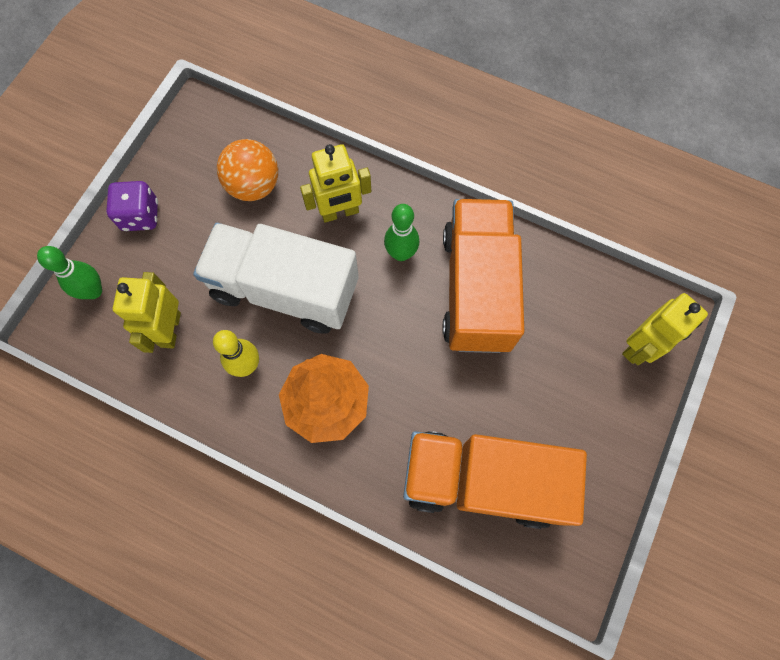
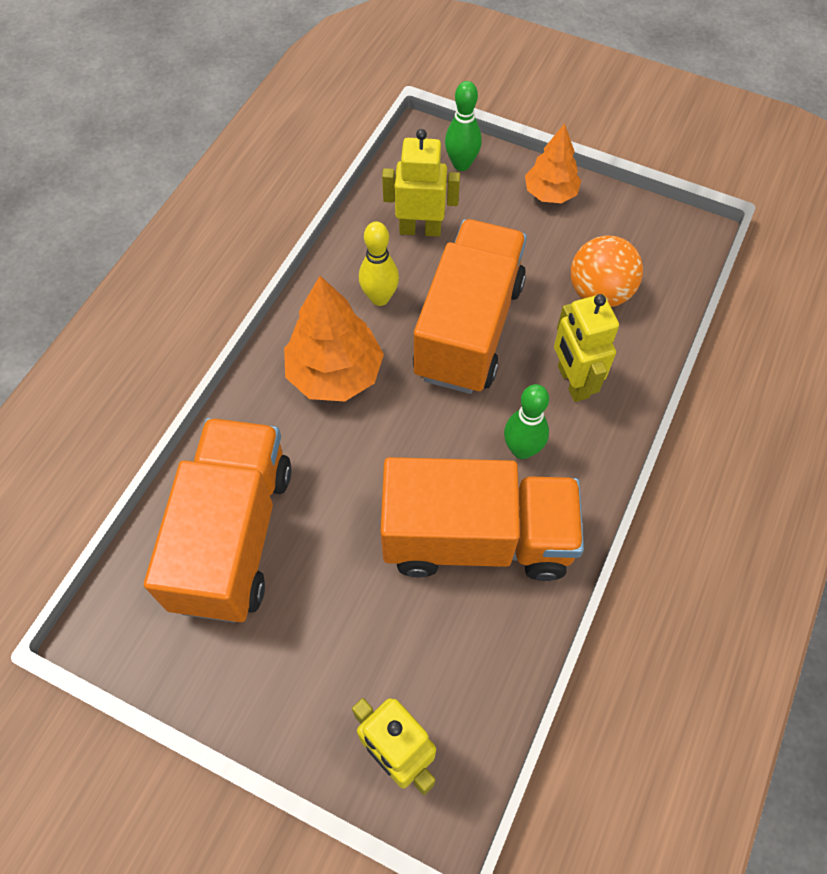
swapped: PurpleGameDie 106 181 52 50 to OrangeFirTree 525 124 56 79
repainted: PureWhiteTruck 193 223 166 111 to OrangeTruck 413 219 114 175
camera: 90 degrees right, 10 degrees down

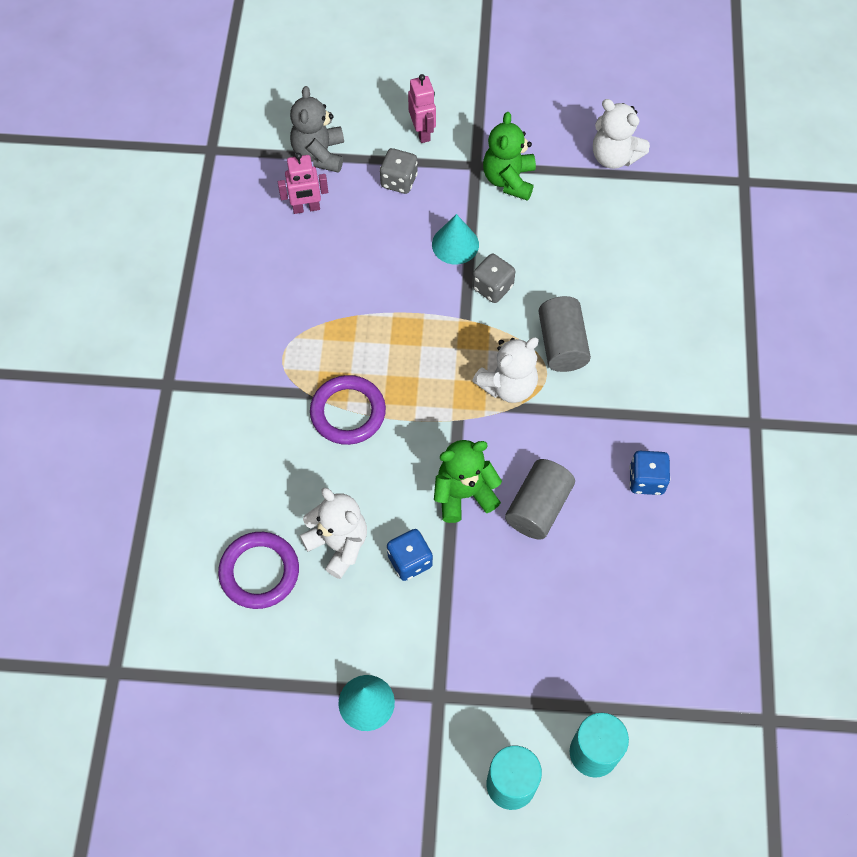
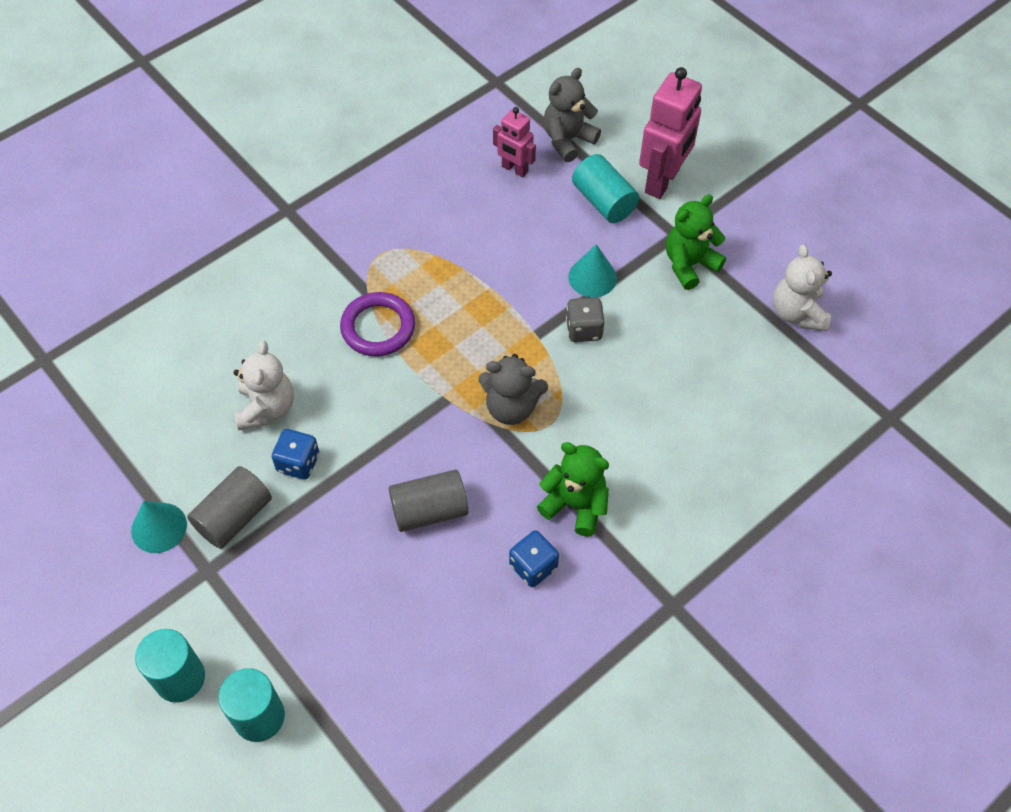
gone: PurpleRing 218 532 81 77
shifted: LeafGreenTeddyBear 434 440 68 83 to 537 442 72 95; GrayCylinder 539 296 52 76 to 187 466 85 83
swapped: GrayGameDie 380 148 38 46 to AquaCylinder 572 154 67 69
repainted: PureWhiteTeddyBear 472 338 67 65 to GrayTeddyBear 478 354 70 71
scaled: PinkRobot 408 74 28 69 = 639 67 63 132 x1.75
camera: 45 degrees right, 5 degrees down

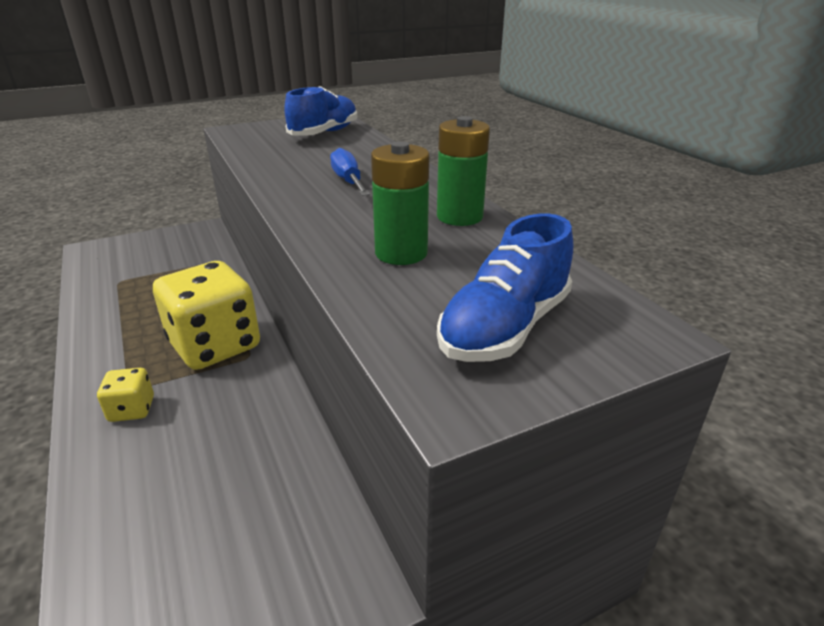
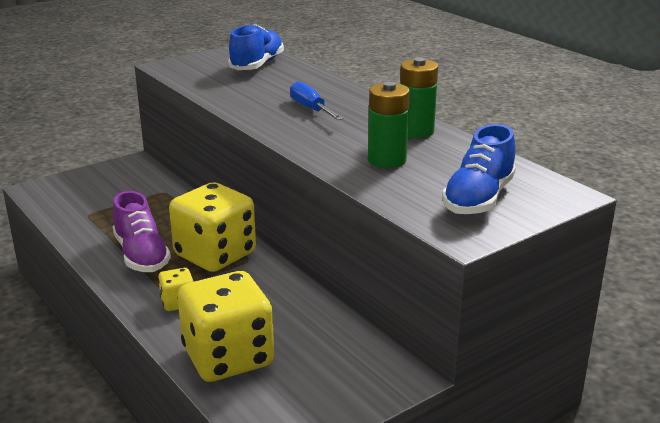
new: PurpleLaceUpShoe 113 191 58 81; BrightYellowGameDie 178 271 96 111
camera: 10 degrees left, 5 degrees down

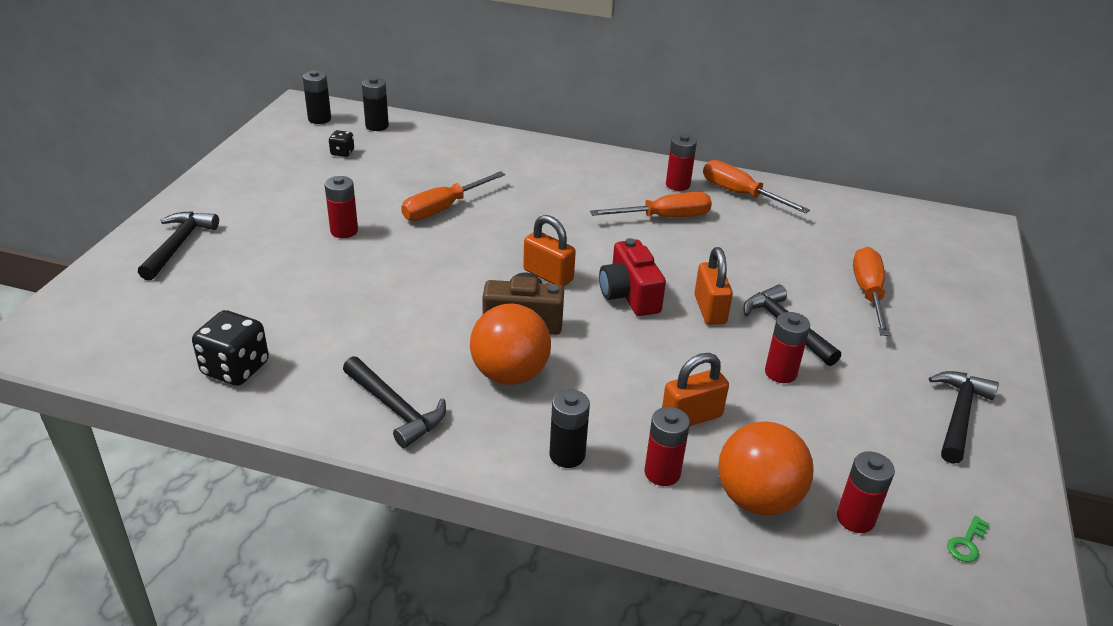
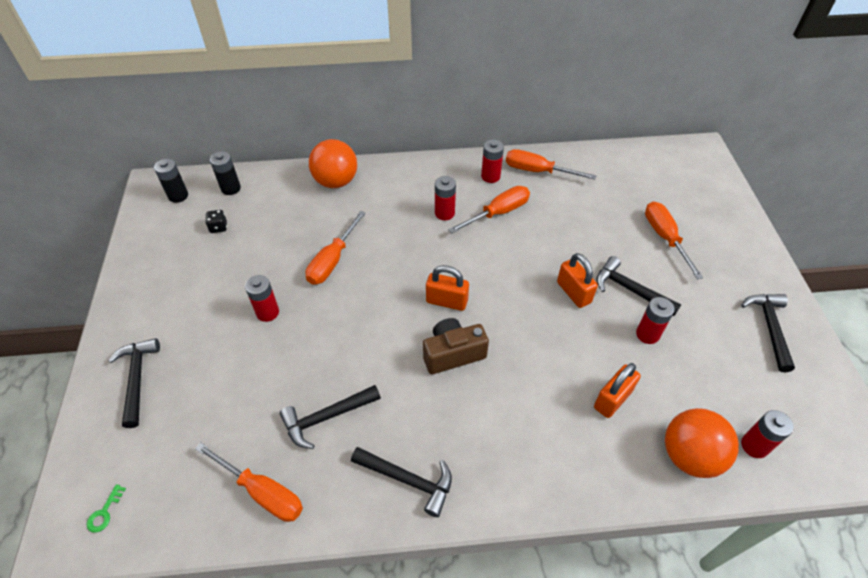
gone: JetBlackBattery 550 389 40 79; RedCamera 599 238 67 78
new: JetBlackCarpenter'sHammer 280 385 101 64
shifted: OrangeBall 470 303 81 82 to 309 139 48 49; RedBattery 644 407 46 79 to 435 176 21 44; LeafGreenDoorKey 947 516 43 46 to 87 484 39 49
swapped: JetBlackGameDie 192 310 77 76 to OrangeScrewdriver 195 442 108 80
camera: 20 degrees left, 15 degrees up

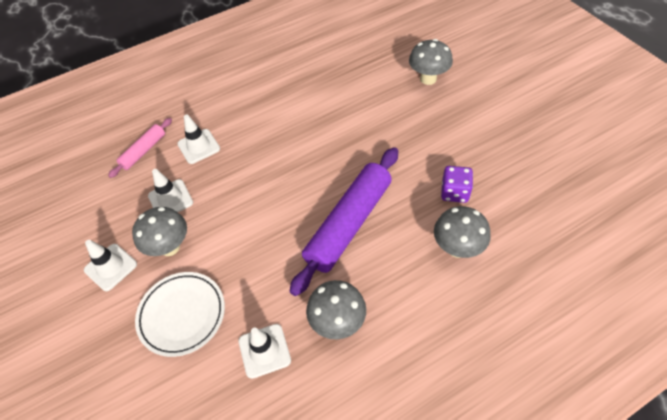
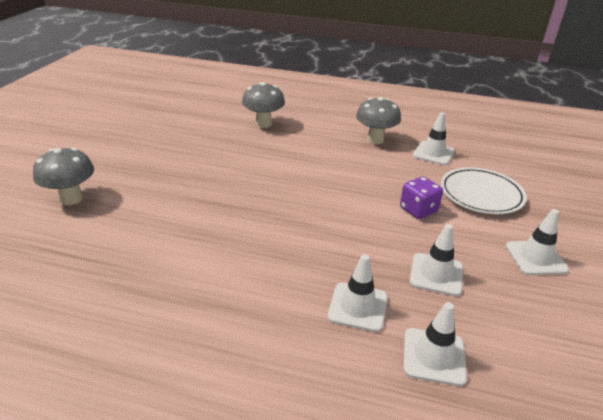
gone: GrayFungus 132 207 55 49; PurpleRollingPin 290 147 108 149
shifted: PurpleGameDie 441 166 32 37 to 400 176 43 43
swapped: PinkRollingPin 108 118 64 60 to PureWhiteRoadCone 403 302 64 84
camera: 140 degrees left, 20 degrees down

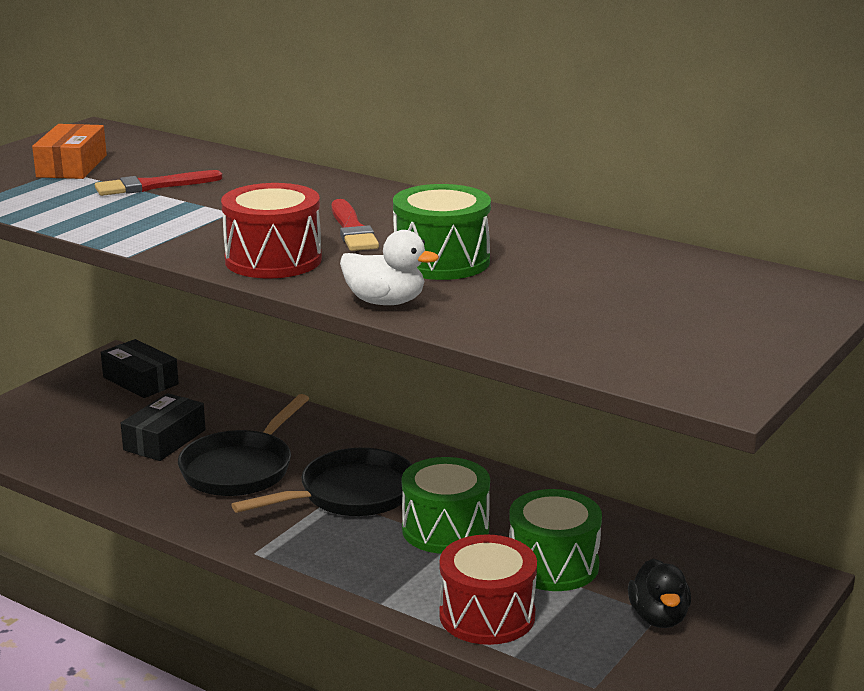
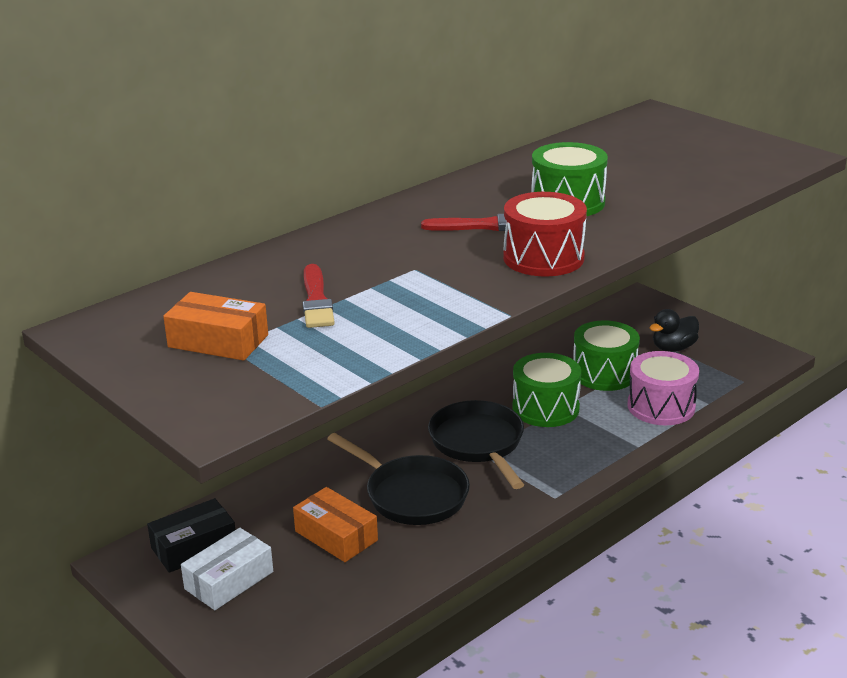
gone: PureWhiteDuck 340 230 99 75
new: PureWhiteParcel 181 528 92 82
repainted: JetBlackParcel 121 393 85 68 to OrangeParcel 293 487 85 75; RedToyDrum 439 534 98 111 to PinkToyDrum 628 351 71 74
rotated: JetBlackDuck 628 559 63 69 = 650 309 49 43 135 degrees clockwise
camera: 75 degrees left, 5 degrees up

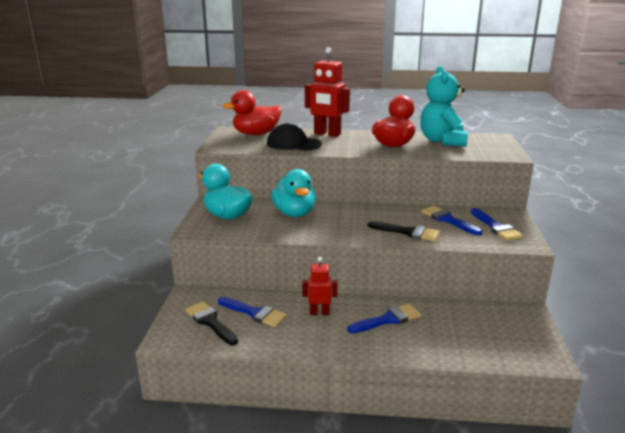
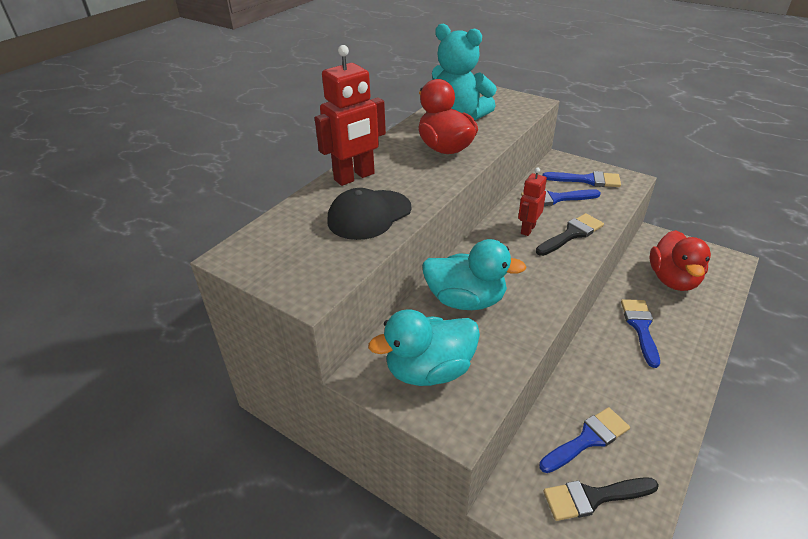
shifted: RedDuck 223 90 58 45 to 649 230 62 61; RedRobot 302 257 35 58 to 518 167 29 69
camera: 60 degrees left, 15 degrees up

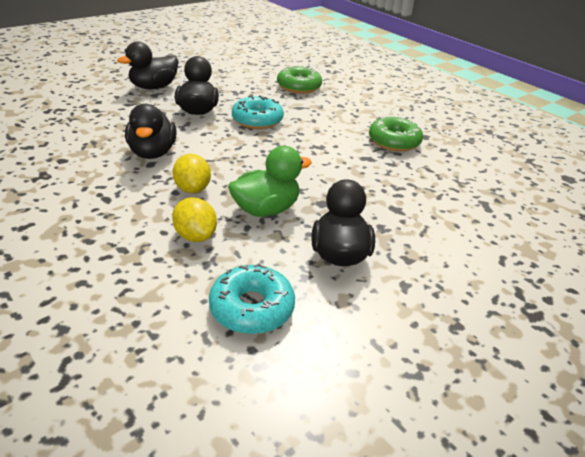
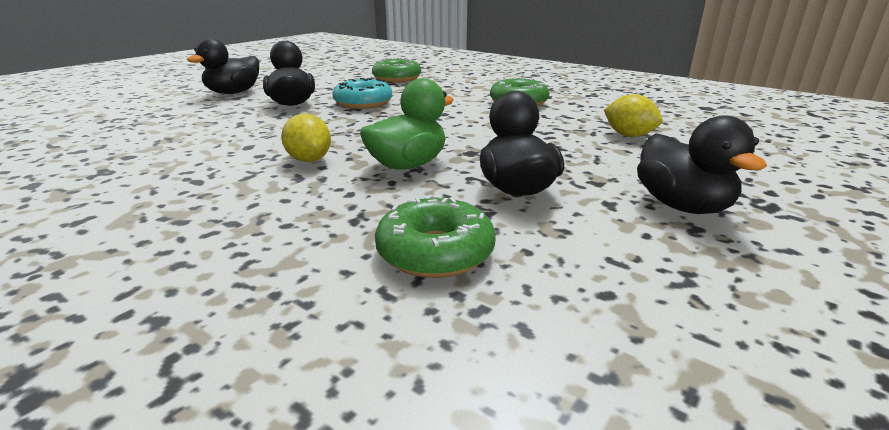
shifted: JetBlackDuck 125 104 51 55 to 637 115 130 99; BrightYellowLemon 172 197 45 45 to 604 94 58 43
repainted: AquaGlazedDonut 209 263 86 71 to LeafGreenGlazedDonut 375 195 121 83
camera: 10 degrees left, 10 degrees down

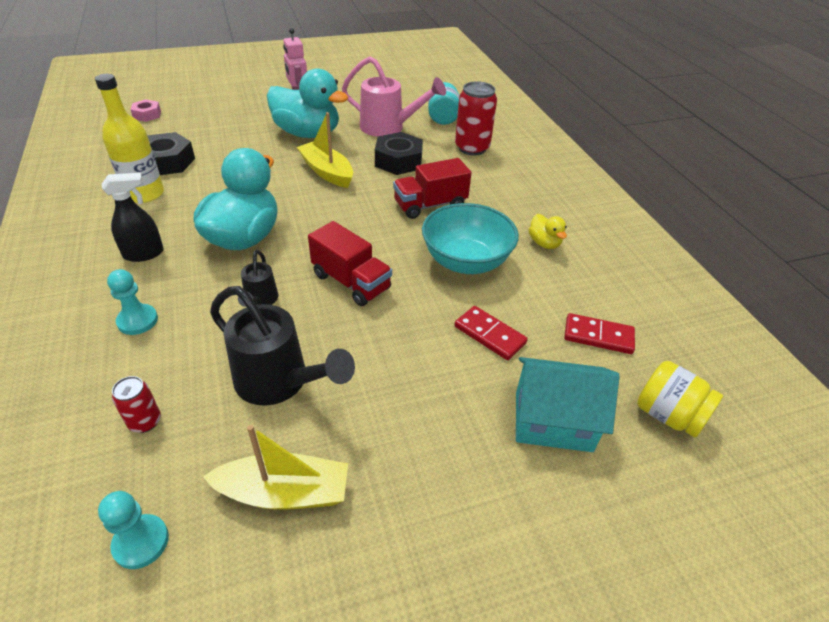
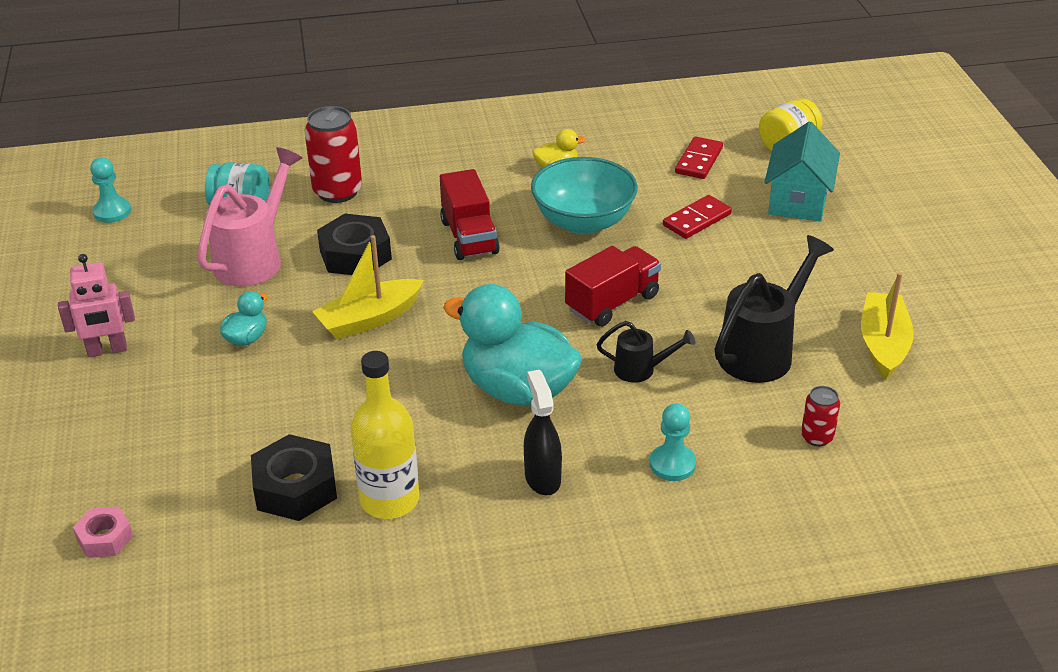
shifted: AquaChessPawn 98 491 71 78 to 90 157 41 66
scaled: AquaDuck 267 68 81 70 = 220 291 47 55 x0.45
camera: 80 degrees left, 5 degrees down

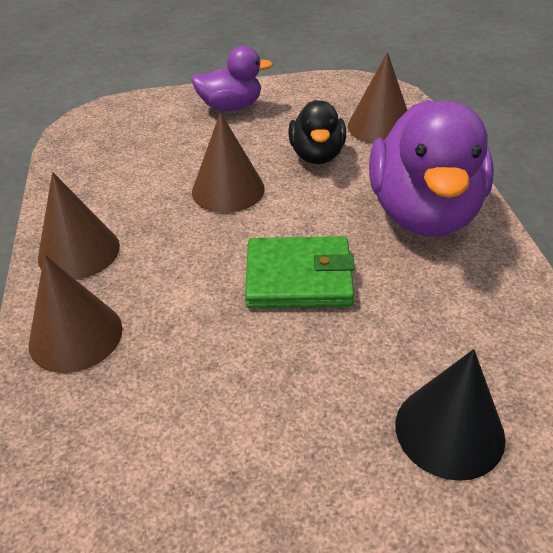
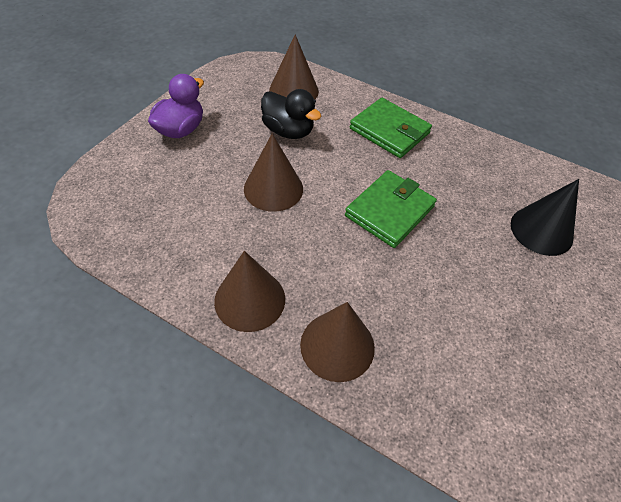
swapped: PurpleDuck 369 100 125 137 to LeafGreenCardWallet 350 98 82 60
camera: 55 degrees left, 10 degrees up

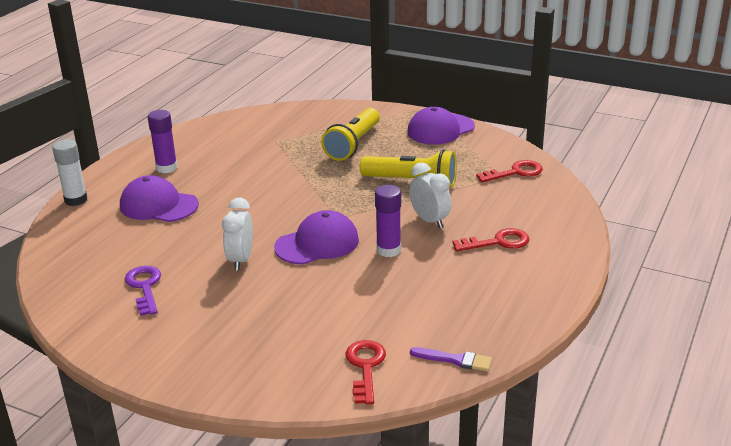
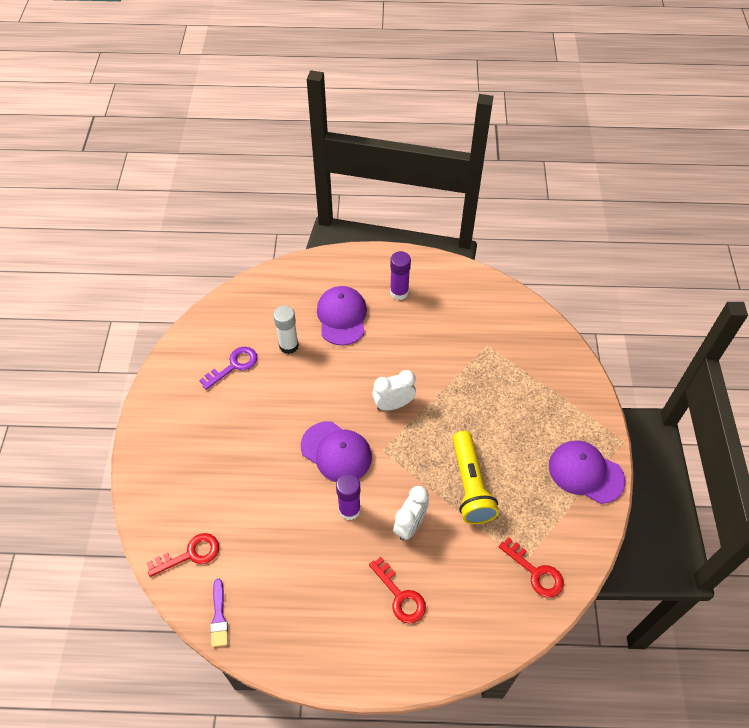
gone: BrightYellowFlashlight 321 108 59 53
shifted: PureWhiteGlueStick 52 139 35 67 to 273 305 26 49; PureWhiteClock 222 197 31 73 to 372 370 44 40
camera: 65 degrees right, 25 degrees up

